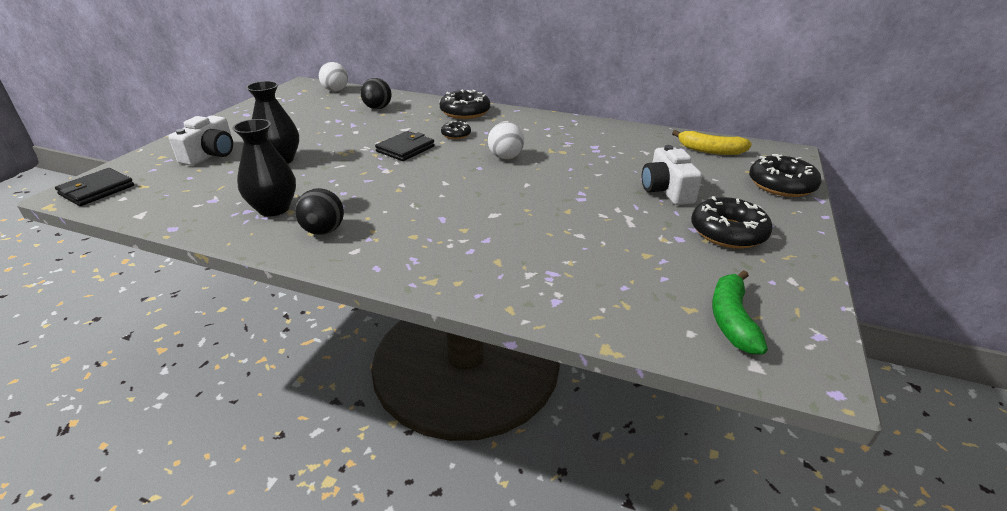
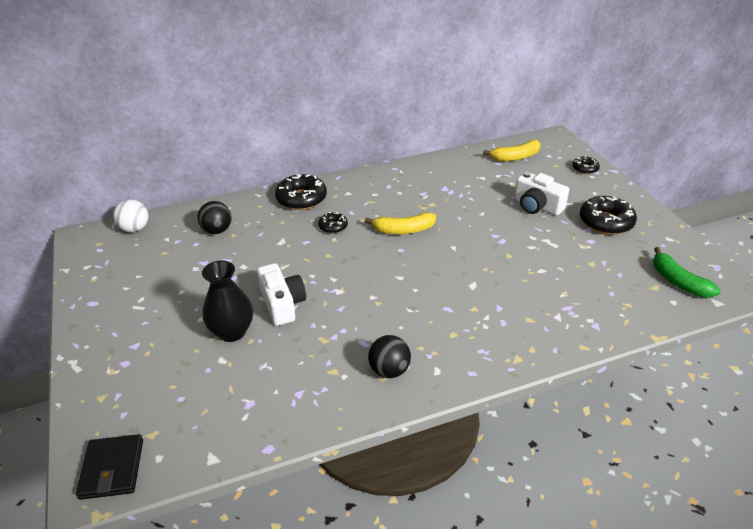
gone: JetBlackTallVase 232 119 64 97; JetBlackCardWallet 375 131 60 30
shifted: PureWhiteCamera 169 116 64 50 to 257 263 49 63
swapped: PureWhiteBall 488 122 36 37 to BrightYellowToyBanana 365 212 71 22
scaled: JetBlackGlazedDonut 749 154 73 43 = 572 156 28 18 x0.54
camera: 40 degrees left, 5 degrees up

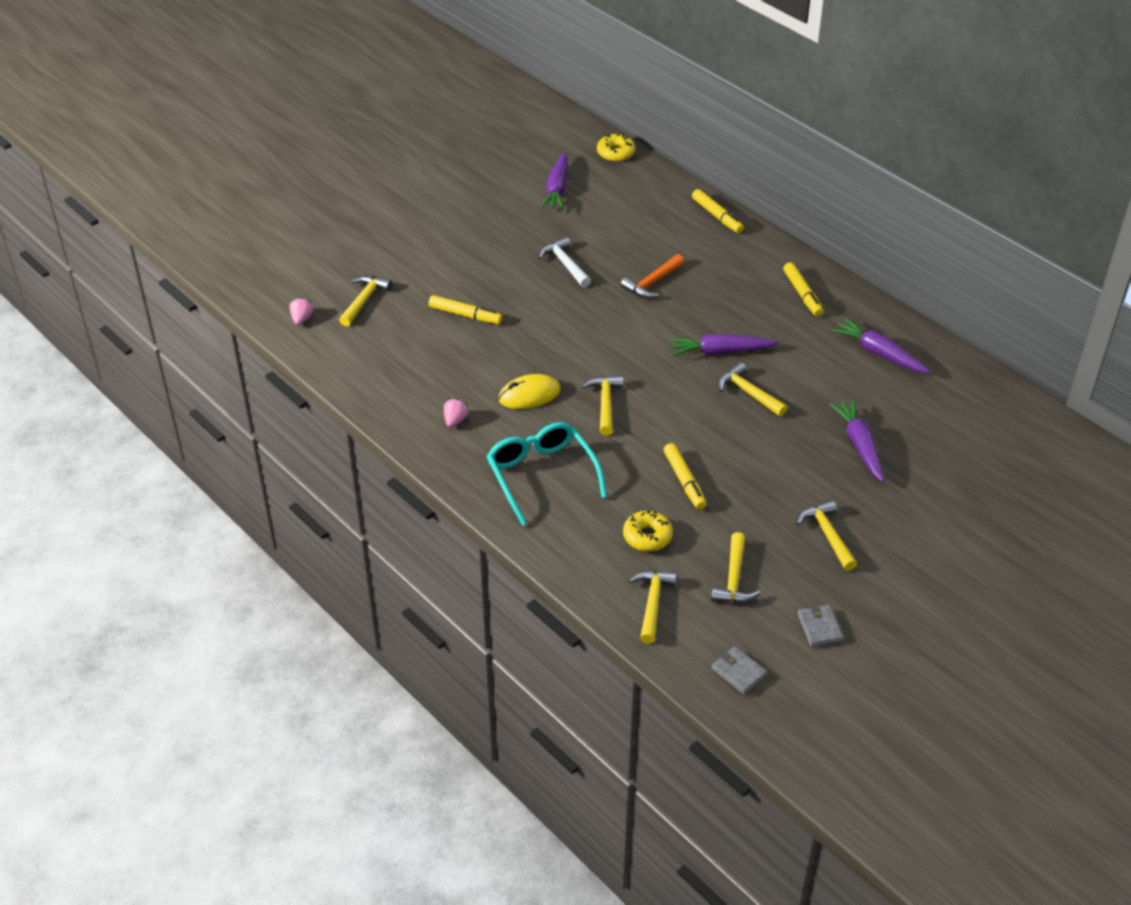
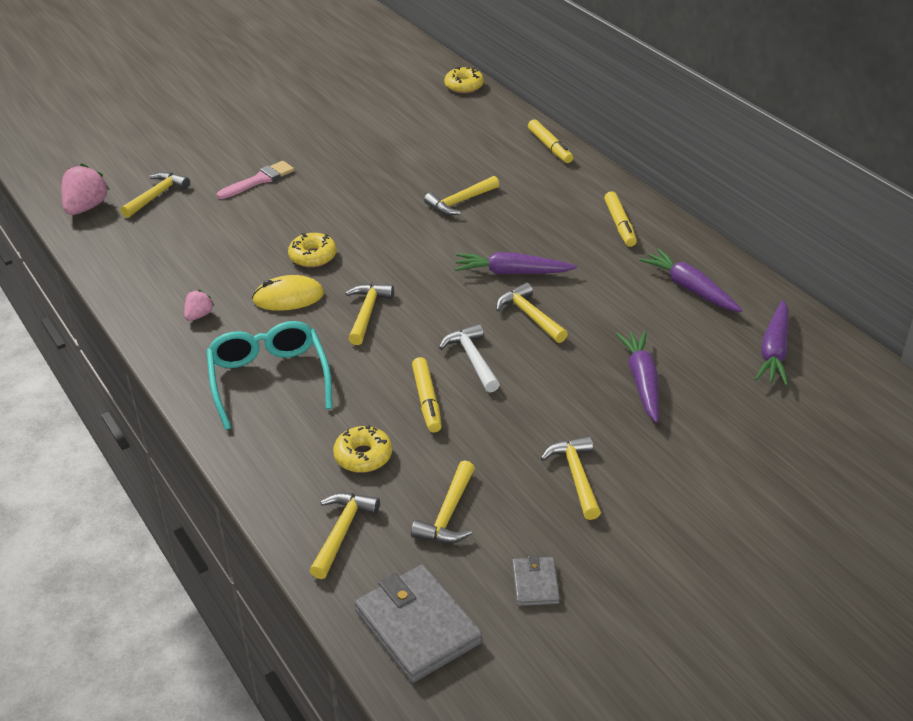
gone: BrightYellowFeltPen 429 295 73 29
new: PinkPaintBrush 217 161 77 38; BrightYellowGlazedDonut 288 233 49 34
shifted: PureWhiteCarpenter'sHammer 538 237 53 51 to 439 324 61 68; PurpleCarrot 541 152 27 59 to 755 300 34 86
repainted: OrangeCarpenter'sHammer 620 254 64 44 to BrightYellowCarpenter'sHammer 424 176 75 39
scaled: PinkStrawberry 290 297 24 28 = 61 164 49 51 x1.80; GrayCardWallet 711 647 56 47 = 355 565 127 118 x1.93
camera: 10 degrees right, 5 degrees down

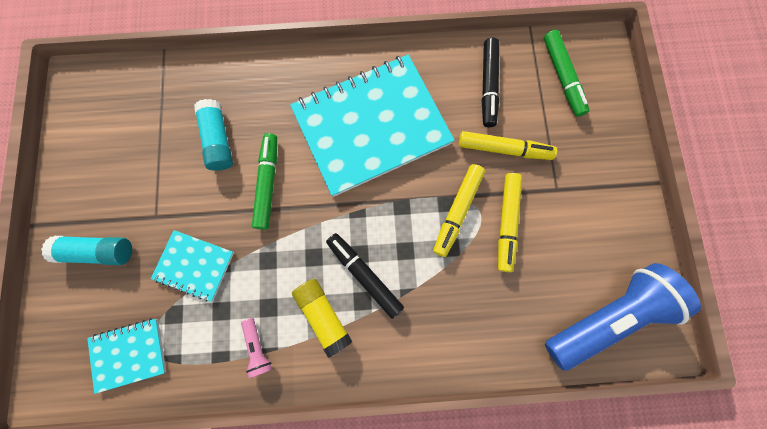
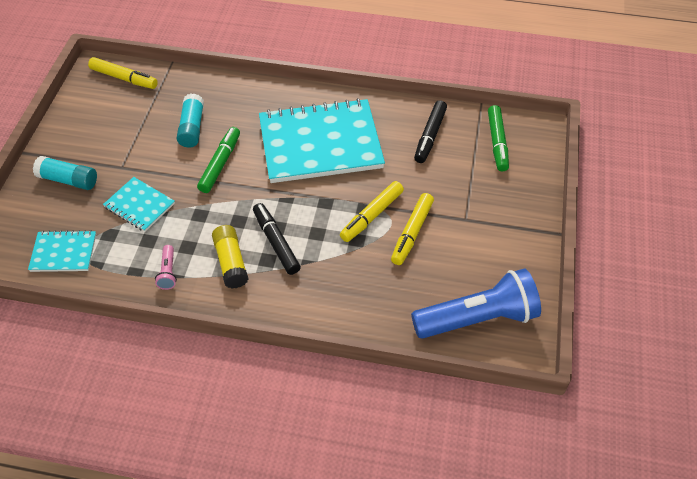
shifted: BrightYellowFeltPen 459 131 98 29 to 88 57 70 32
camera: 15 degrees right, 25 degrees down

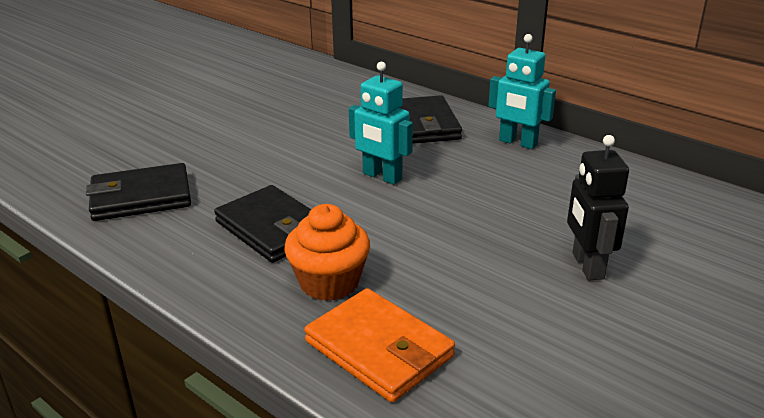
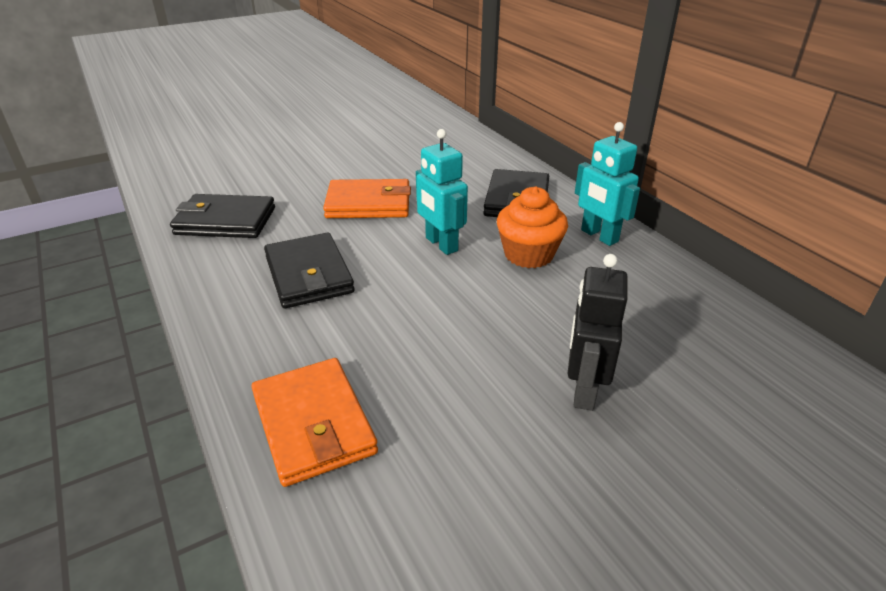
new: OrangeCardWallet 323 179 88 39
shifted: OrangeMuffin 284 204 86 97 to 497 187 71 81
camera: 20 degrees right, 5 degrees up

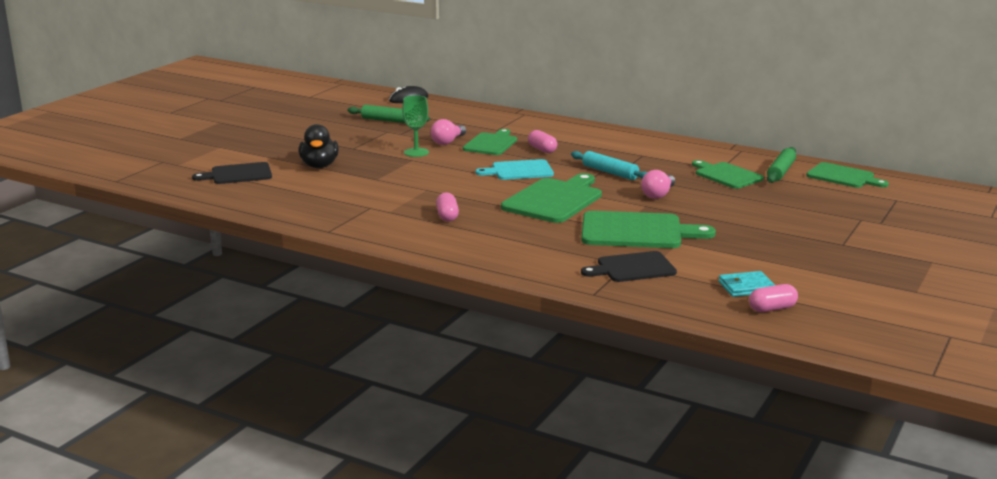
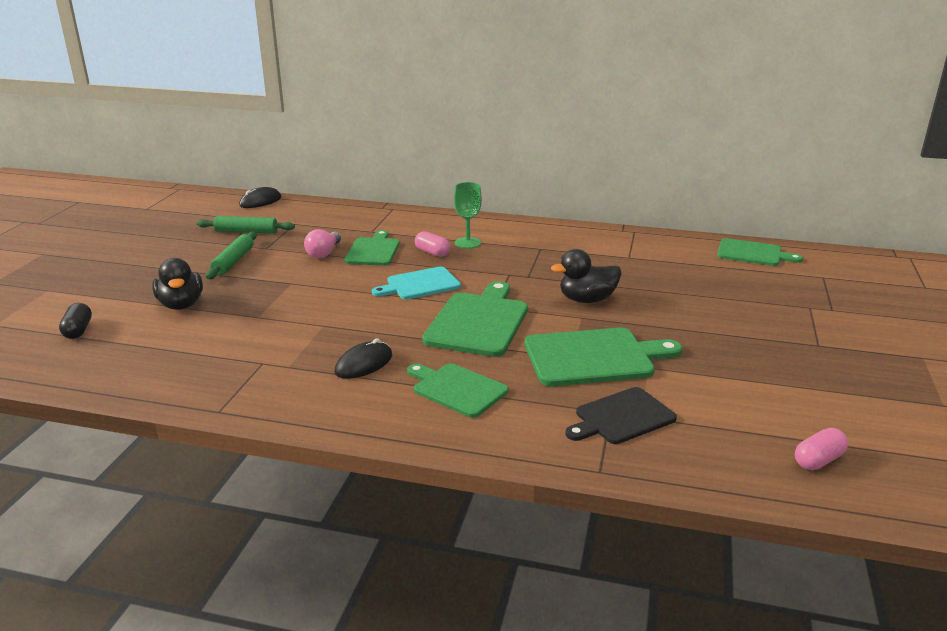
gone: AquaRollingPin 571 151 76 29; AquaCardWallet 719 271 56 26
shifted: LeafGreenGoblet 402 95 27 62 to 454 182 28 67; LeafGreenChoppingBoard 692 160 72 29 to 407 363 101 55; LeafGreenRollingPin 767 147 29 36 to 206 231 51 48
swapped: JetBlackChoppingBoard 192 162 80 22 to JetBlackPillShape 59 303 33 36; PinkPillShape 436 192 23 30 to JetBlackComputerMouse 335 338 57 41; PinkBulb 641 170 34 29 to JetBlackDuck 551 249 71 54
camera: 15 degrees left, 5 degrees up

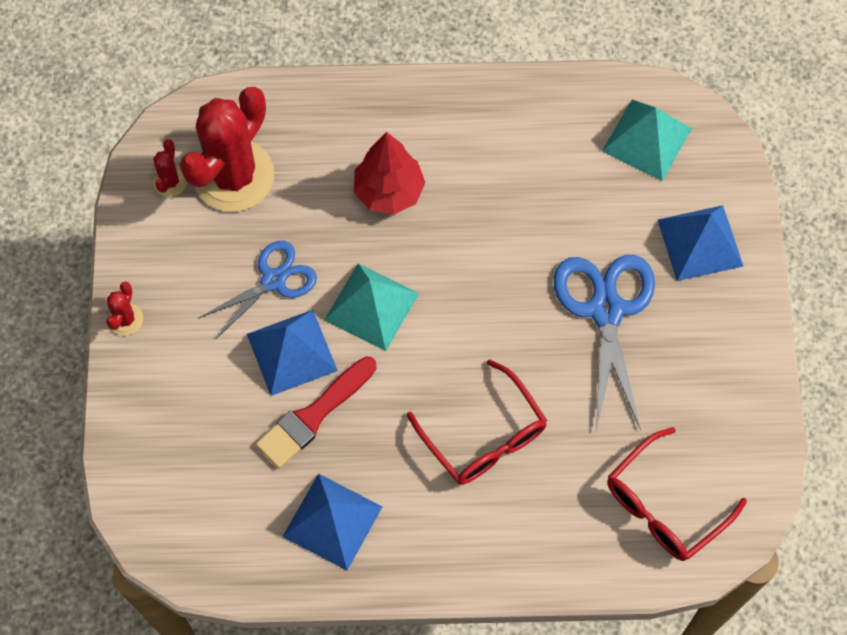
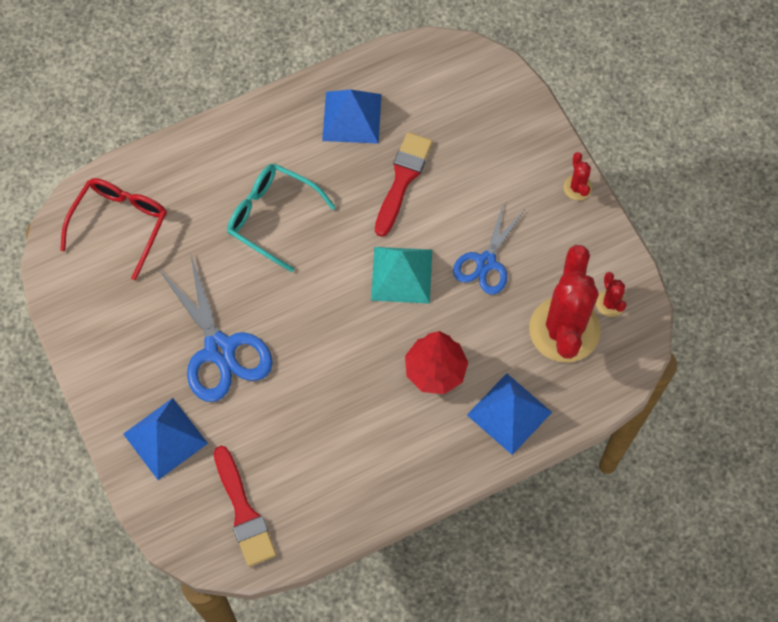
shifted: BlueSolidPyramid 247 310 91 86 to 467 373 85 82
swapped: AquaSolidPyramid 602 100 90 81 to RedPaintBrush 214 446 62 121
repainted: RedEyeglasses 407 359 141 126 to AquaEyeglasses 227 163 109 109
camera: 155 degrees right, 0 degrees up

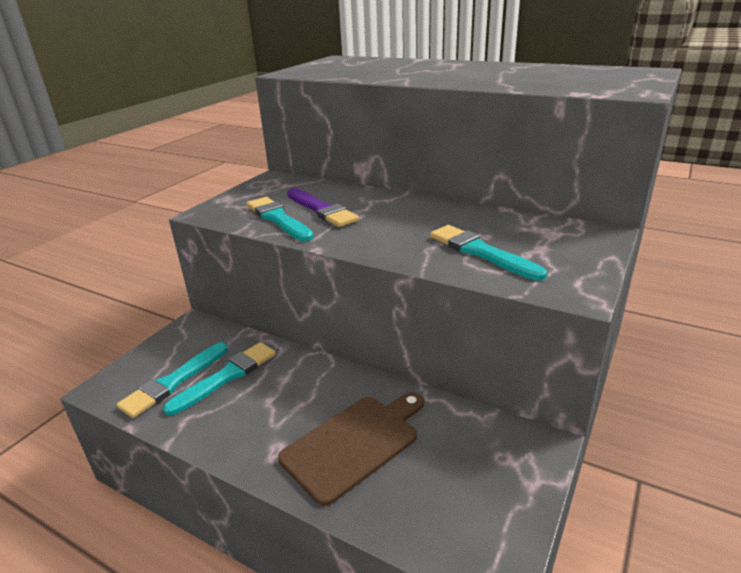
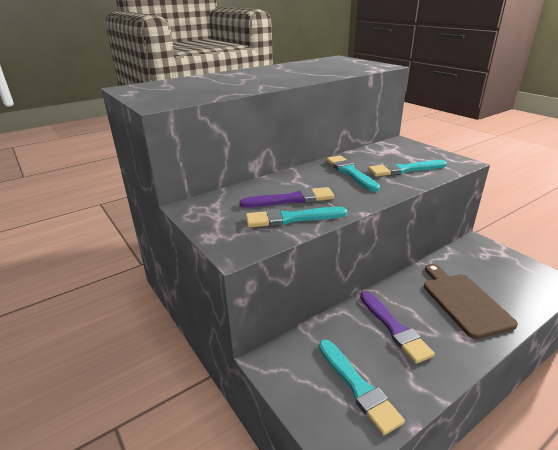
new: PurplePaintBrush 360 291 75 73
shifted: AquaPaintBrush 163 342 113 73 to 326 155 54 37
camera: 65 degrees left, 0 degrees up

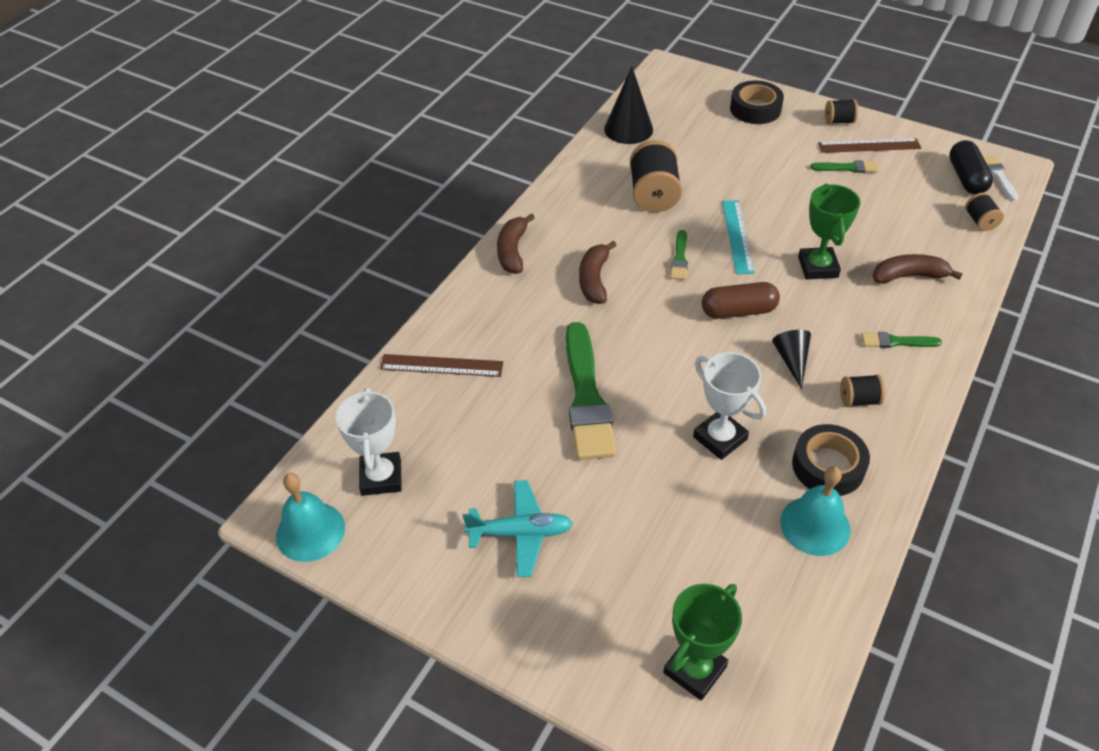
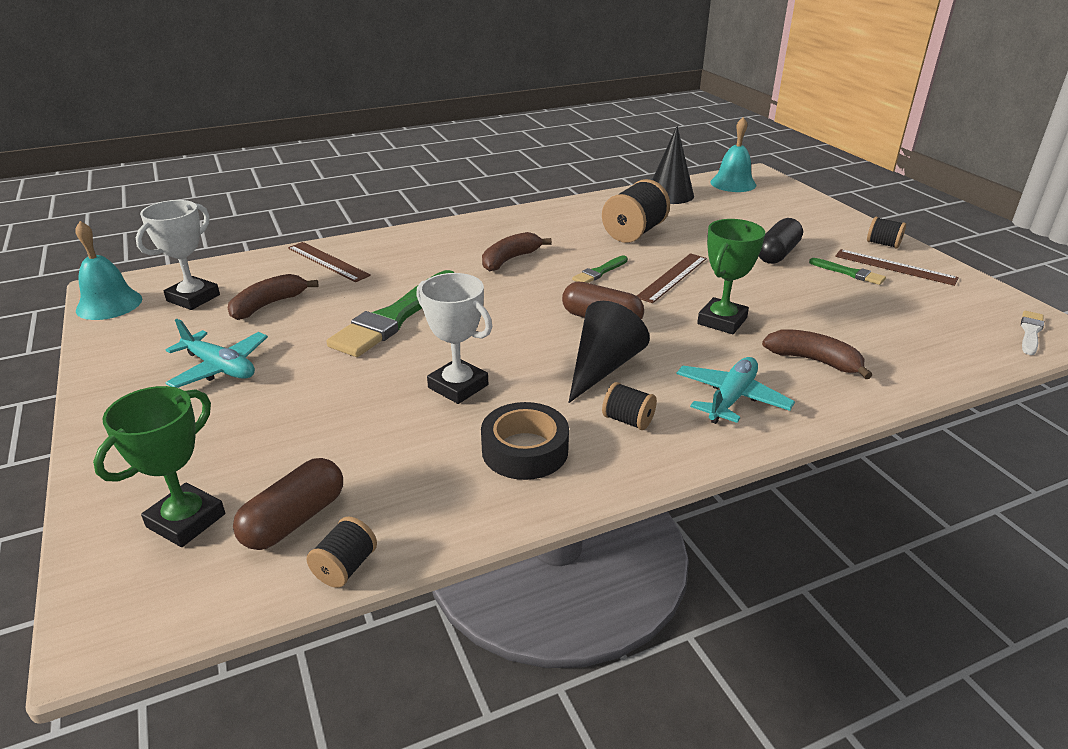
gone: JetBlackStickyTape 730 80 54 44
new: DarkBrownPillShape 233 458 110 92
shifted: DarkBrownToyBanana 497 214 38 60 to 228 274 91 46; AquaHandBell 780 466 71 90 to 710 117 46 75; JetBlackPillShape 949 140 44 55 to 759 218 44 46; JetBlackSpool 965 192 39 39 to 307 516 70 72
swapped: LeafGreenPaintBrush 861 332 81 16 to AquaAeroplane 676 357 119 67
repainted: AquaMeasuringStick 722 200 33 74 to DarkBrownMeasuringStick 637 253 70 50
rotated: LeafGreenPrizeCup 663 584 79 116 = 93 386 132 161 45 degrees counterclockwise; PureWhitePrizeCup 693 352 73 108 = 416 273 77 131 45 degrees counterclockwise
scaled: JetBlackConeShape 772 330 39 59 = 568 301 82 102 x1.62
camera: 35 degrees right, 15 degrees down

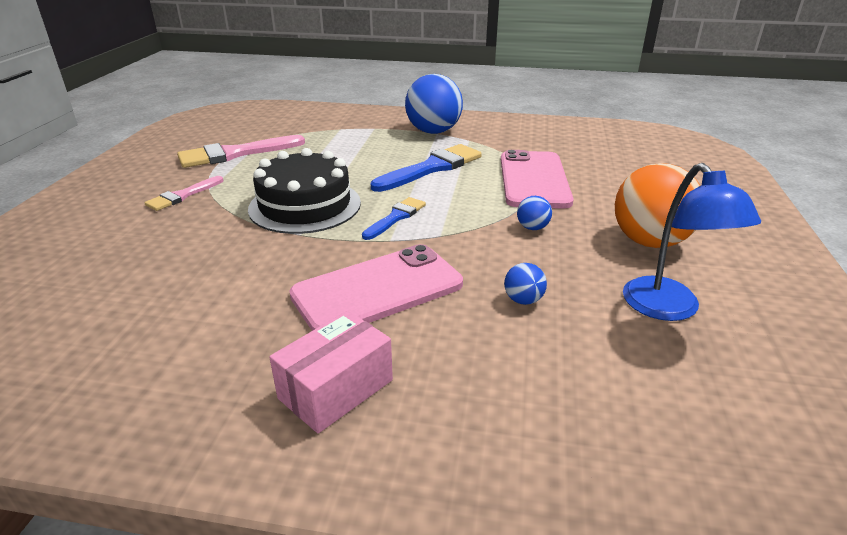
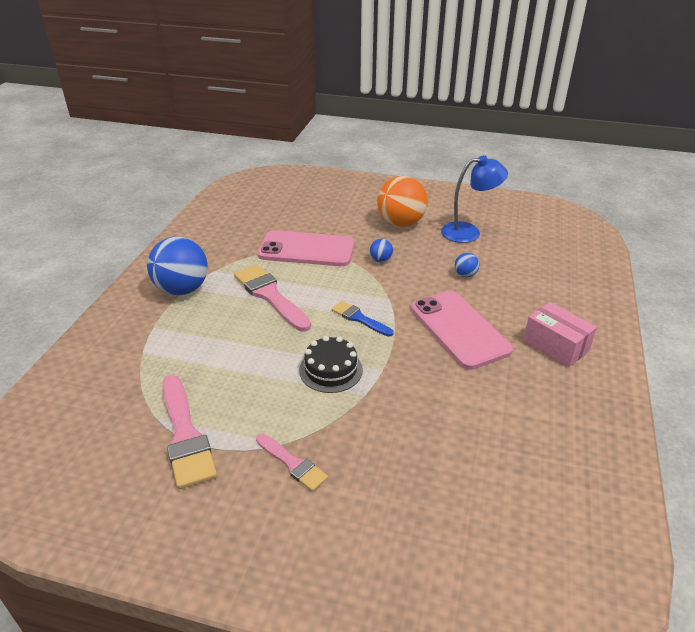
repainted: BluePaintBrush 371 144 111 48 to PinkPaintBrush 234 264 77 68
scaled: JetBlackCake 248 148 113 86 = 299 336 64 57 x0.63
camera: 85 degrees left, 5 degrees up

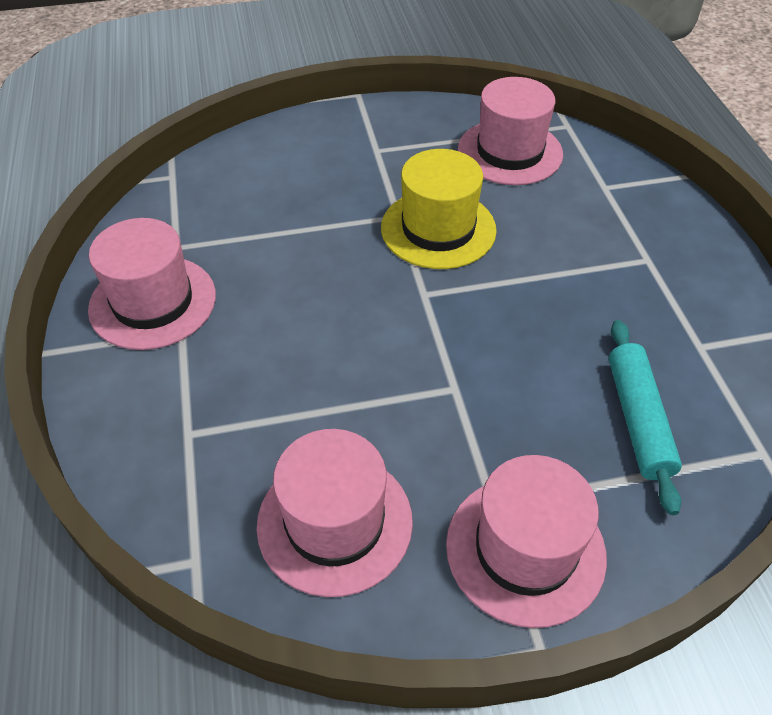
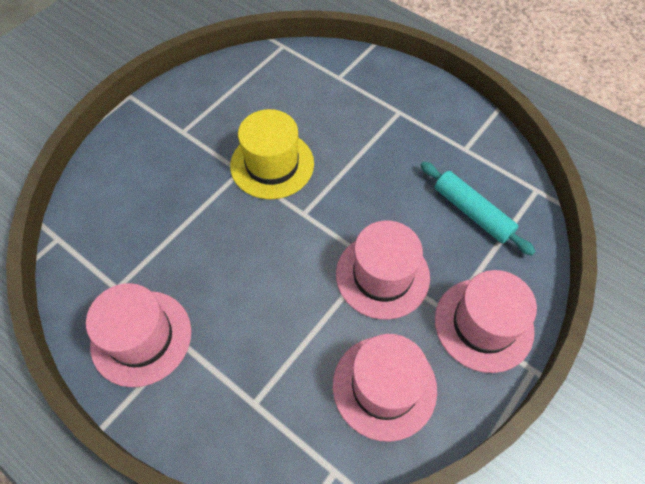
shifted: PinkTallHat 458 77 105 108 to 336 221 94 98
camera: 40 degrees left, 10 degrees up

